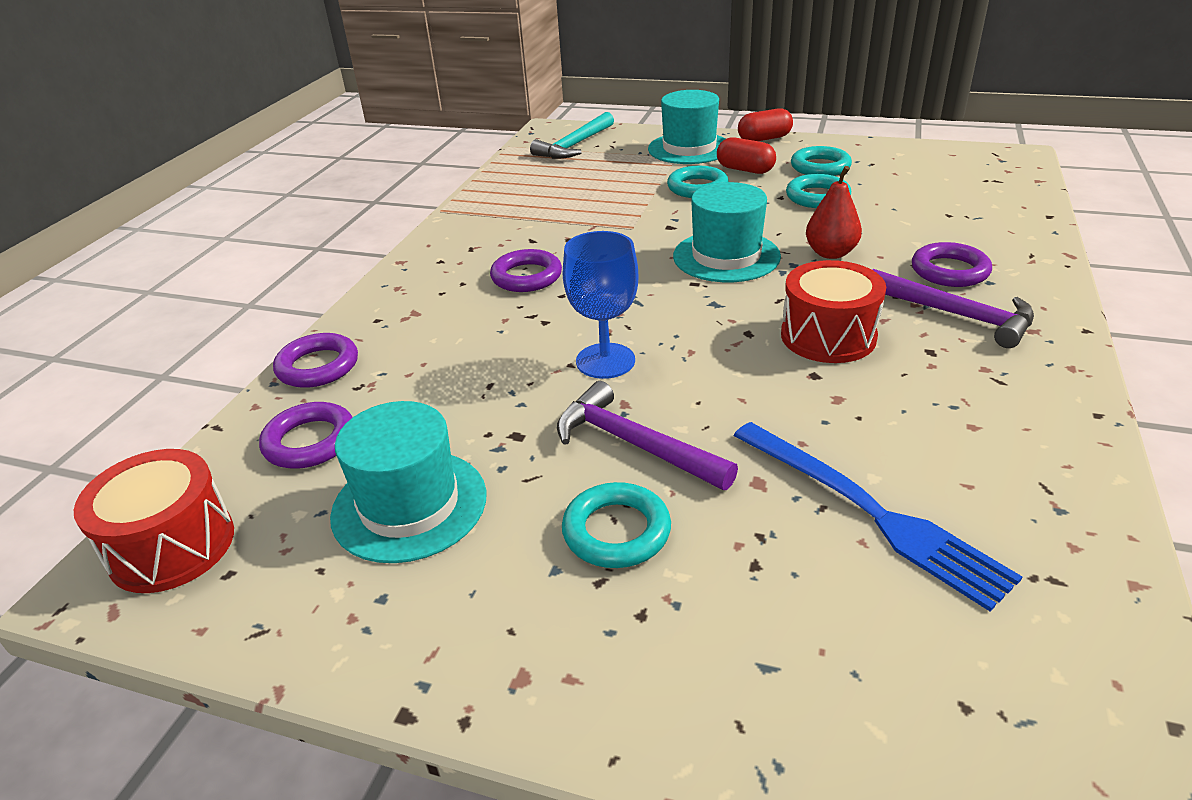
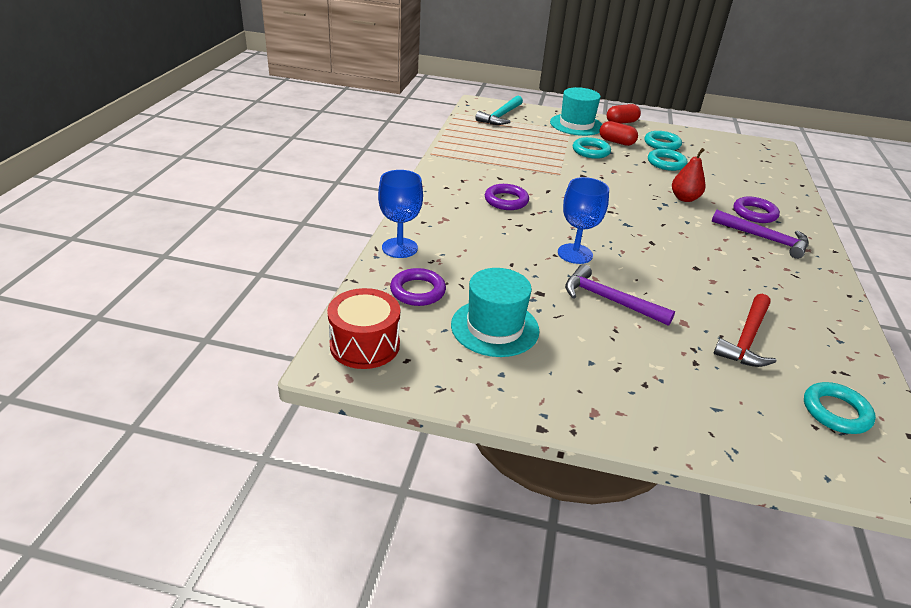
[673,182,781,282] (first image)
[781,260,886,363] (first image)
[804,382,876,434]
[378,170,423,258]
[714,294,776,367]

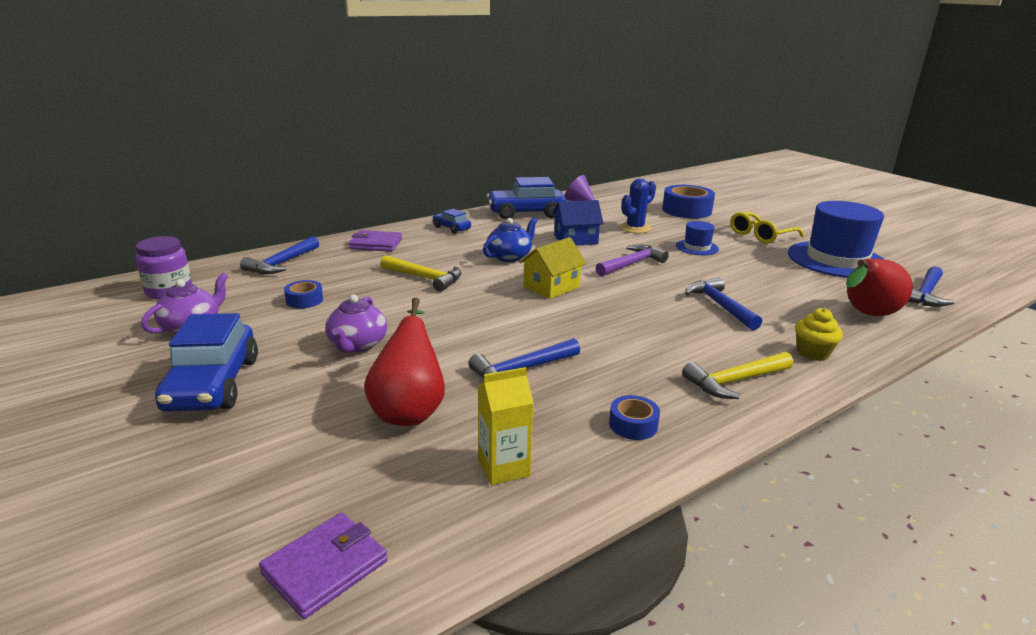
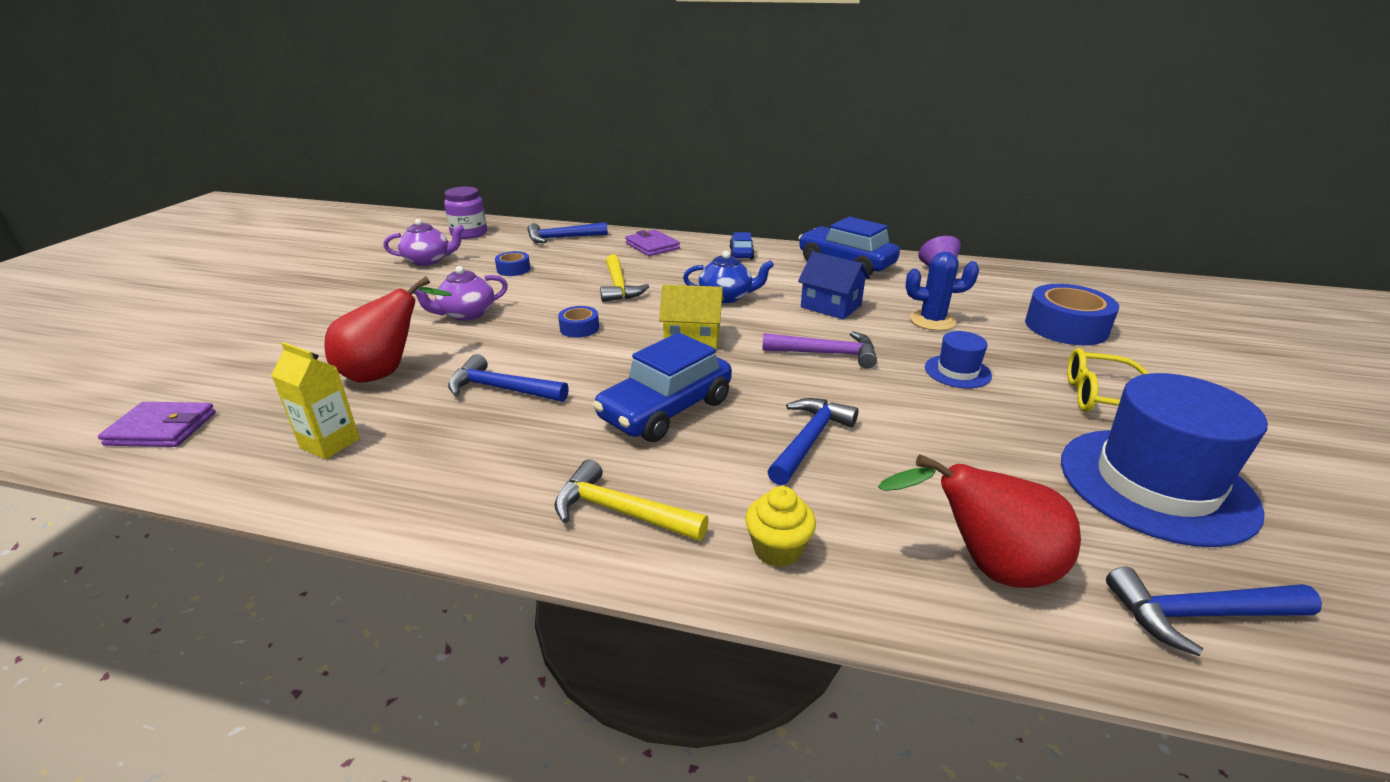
[593,332,732,442]
[558,306,599,338]

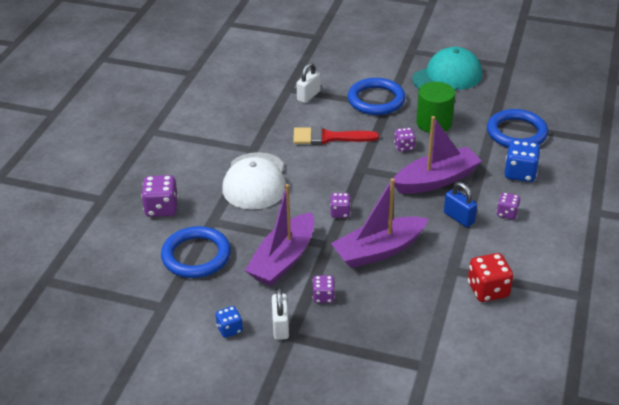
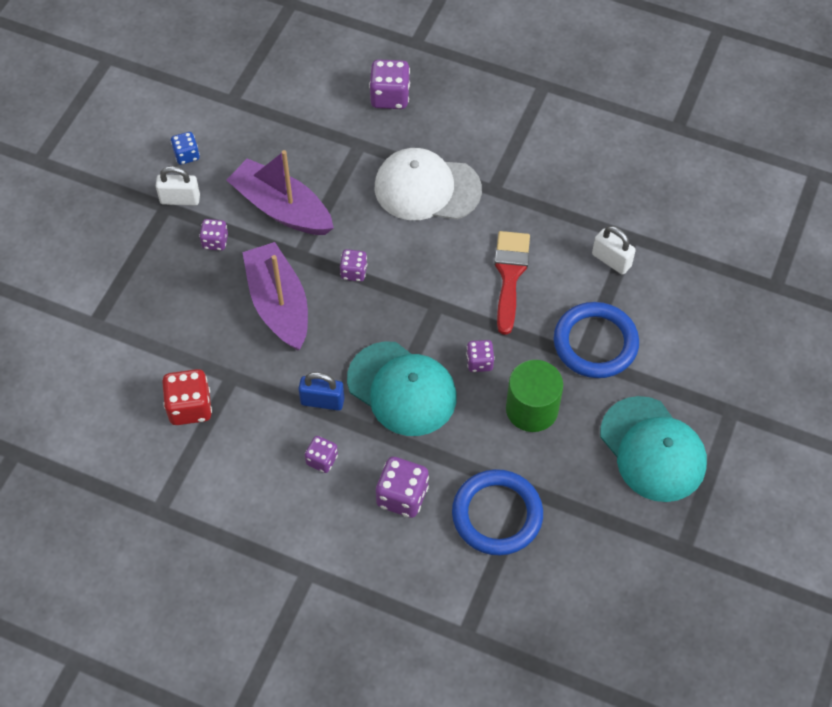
[161,226,231,278] (first image)
[347,341,457,436]
[376,457,429,518]
[298,372,345,411]

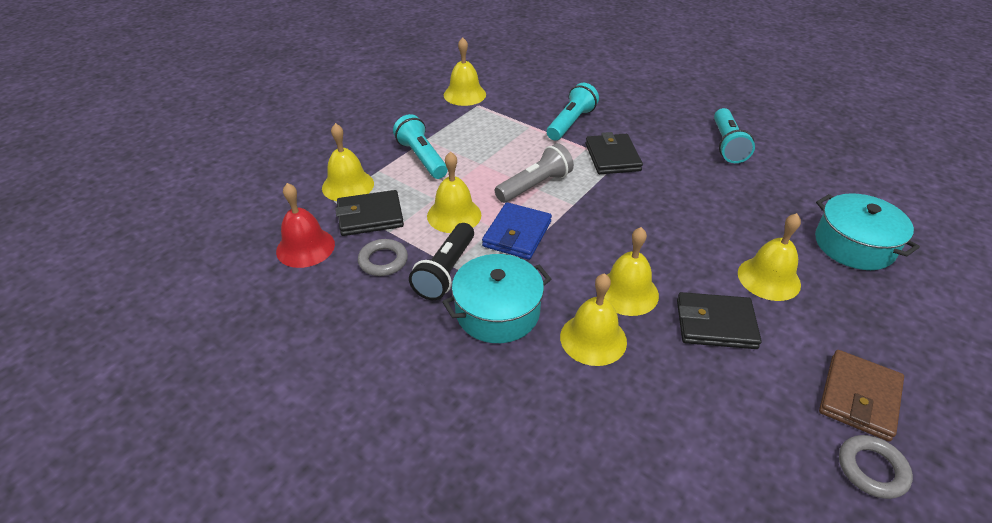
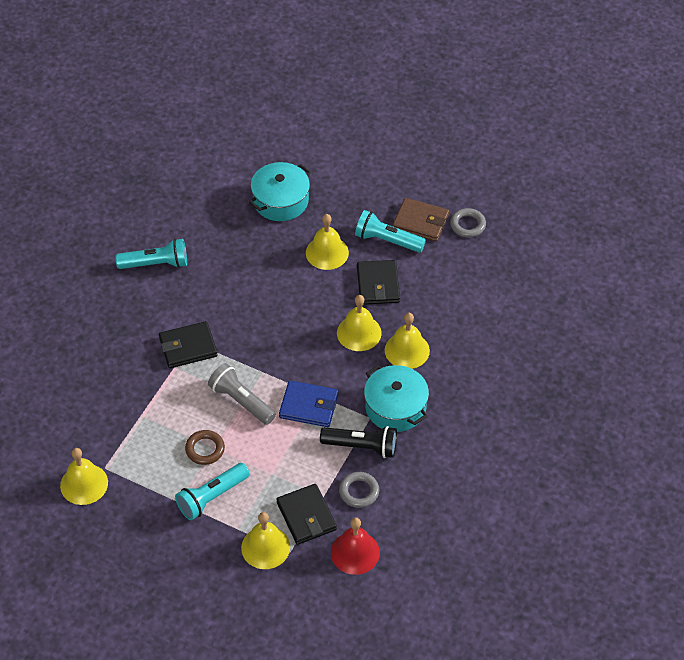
[427,151,481,233] (first image)
[185,430,225,465]
[355,210,426,253]

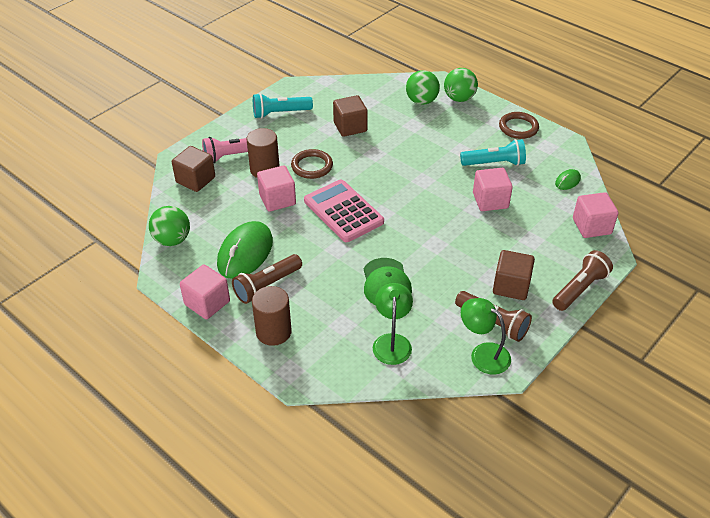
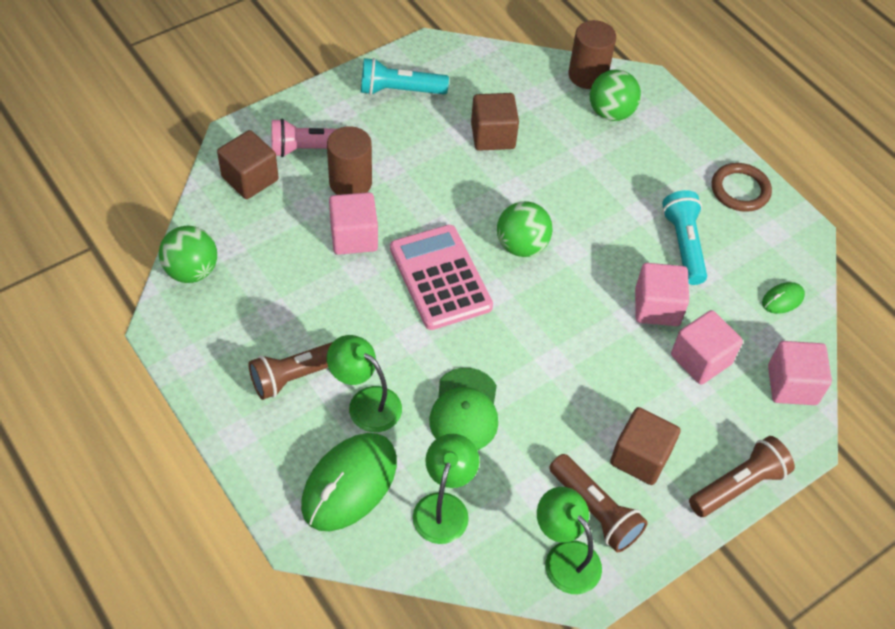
[291,149,333,179] (first image)
[327,335,402,432]
[671,310,743,385]
[301,433,397,531]
[568,20,616,89]
[497,201,552,257]
[662,190,707,285]

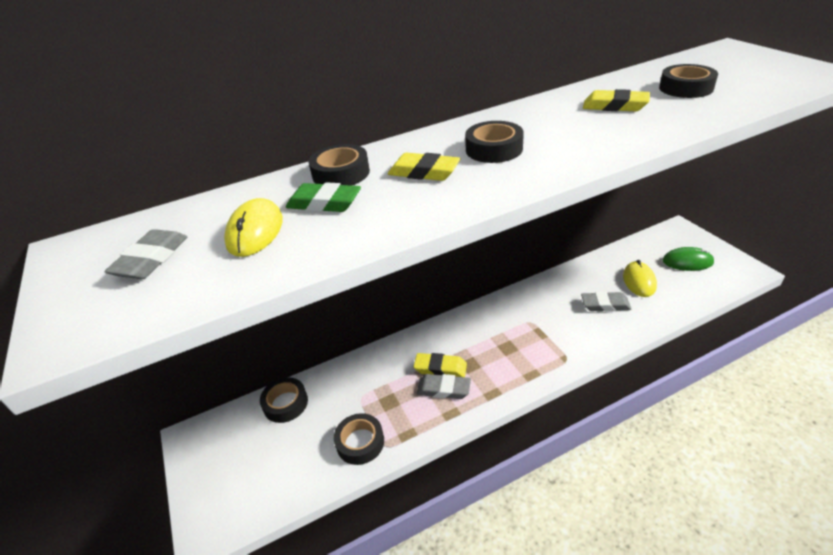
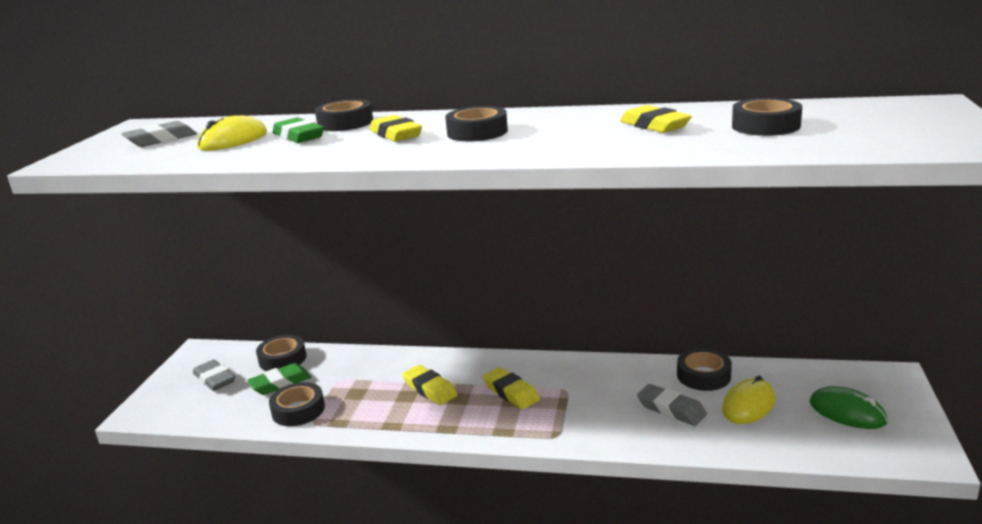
[247,363,311,395]
[483,367,540,409]
[677,348,732,391]
[193,359,235,391]

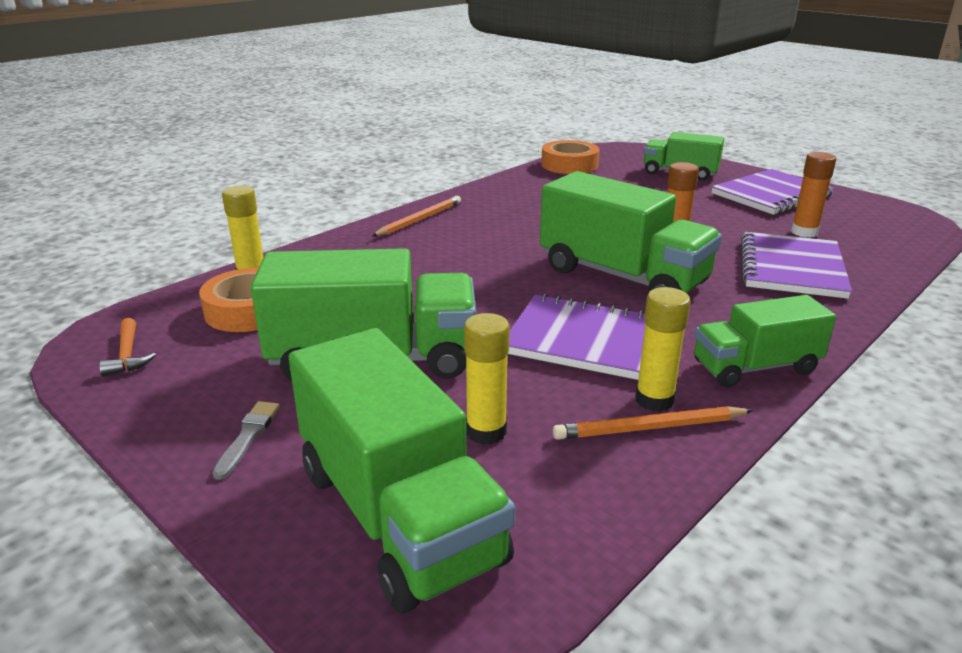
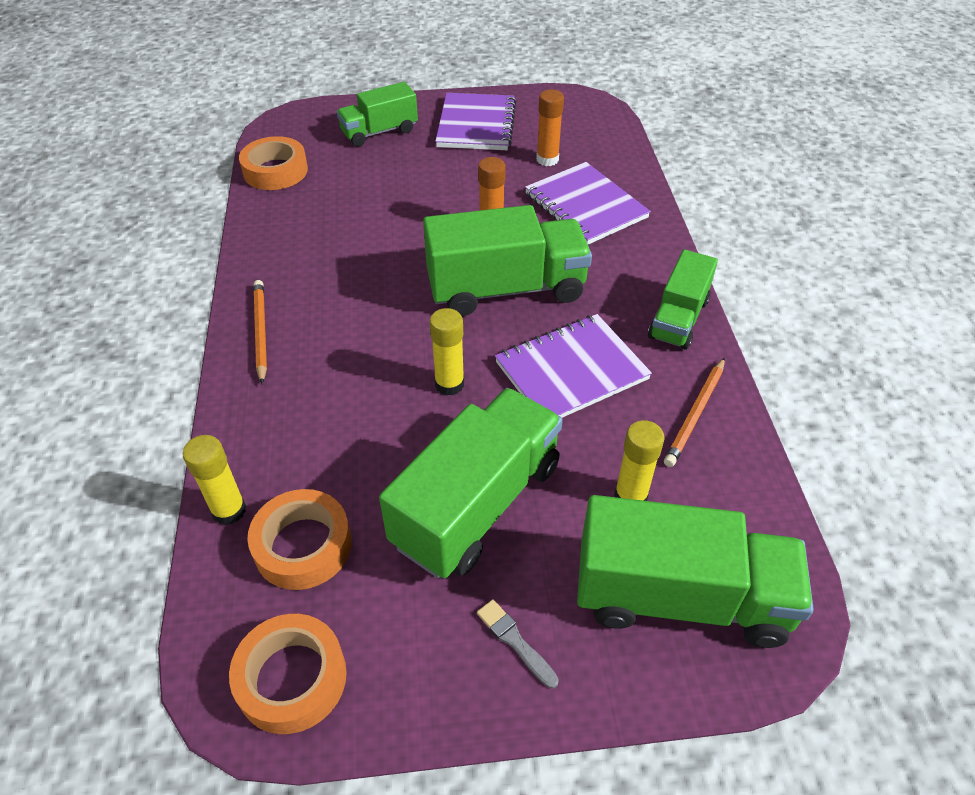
[430,308,464,396]
[229,614,347,734]

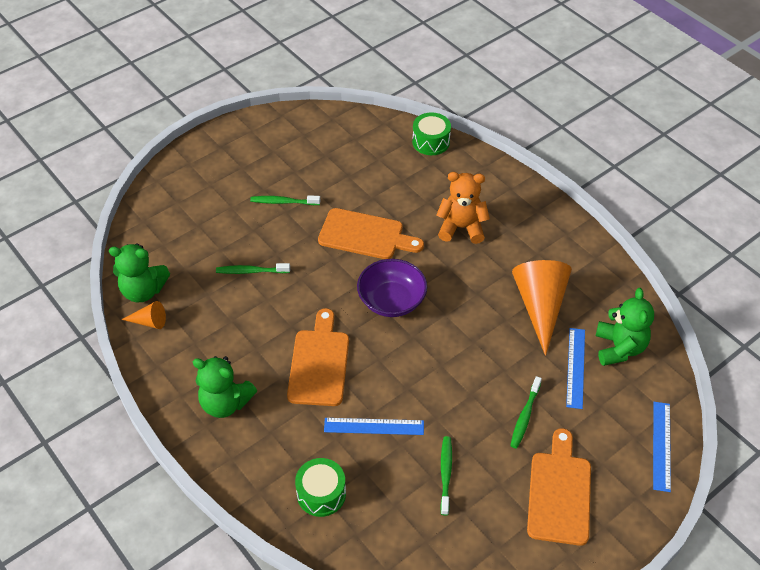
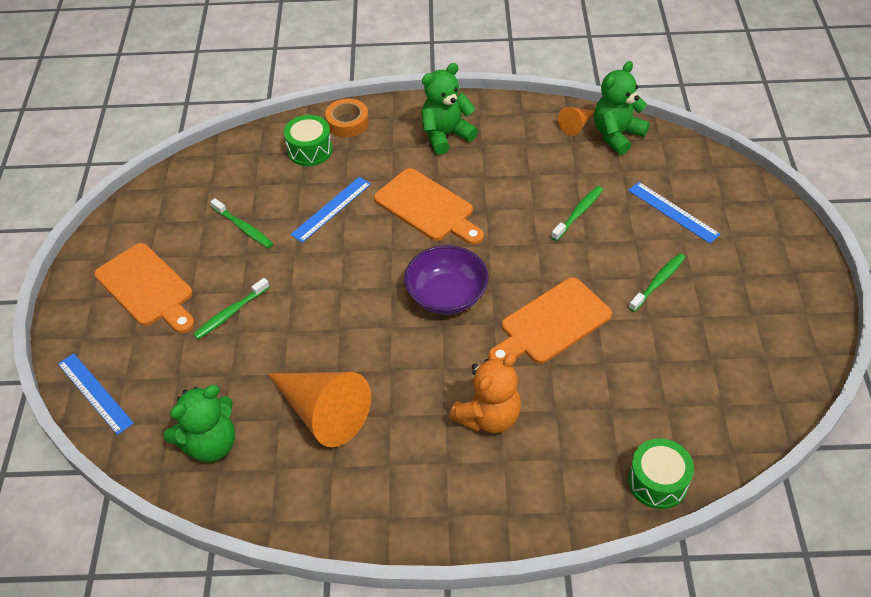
[325,99,369,137]
[628,182,721,243]
[193,278,270,339]
[164,385,235,462]

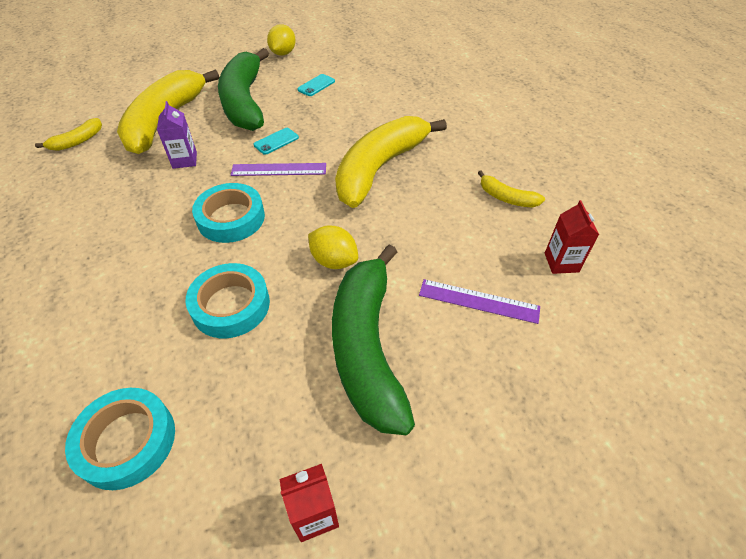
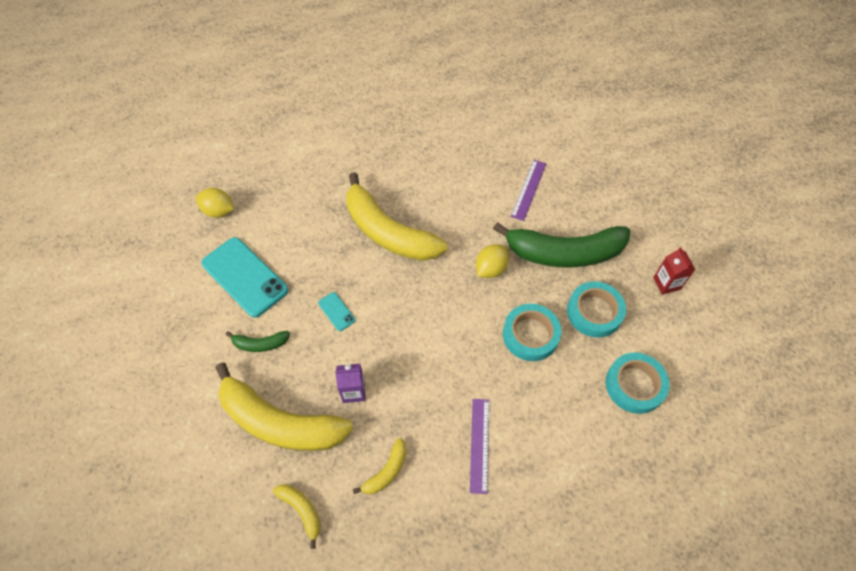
[545,200,599,274] (first image)
[567,281,626,338]
[470,399,489,494]
[196,188,234,218]
[353,438,407,494]
[226,331,290,352]
[201,237,288,318]

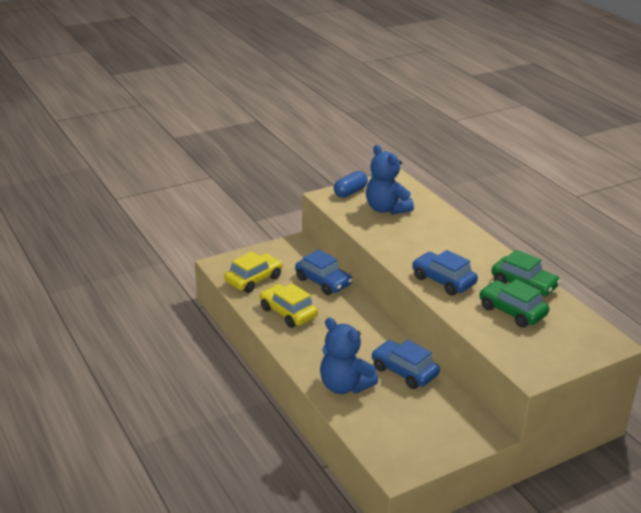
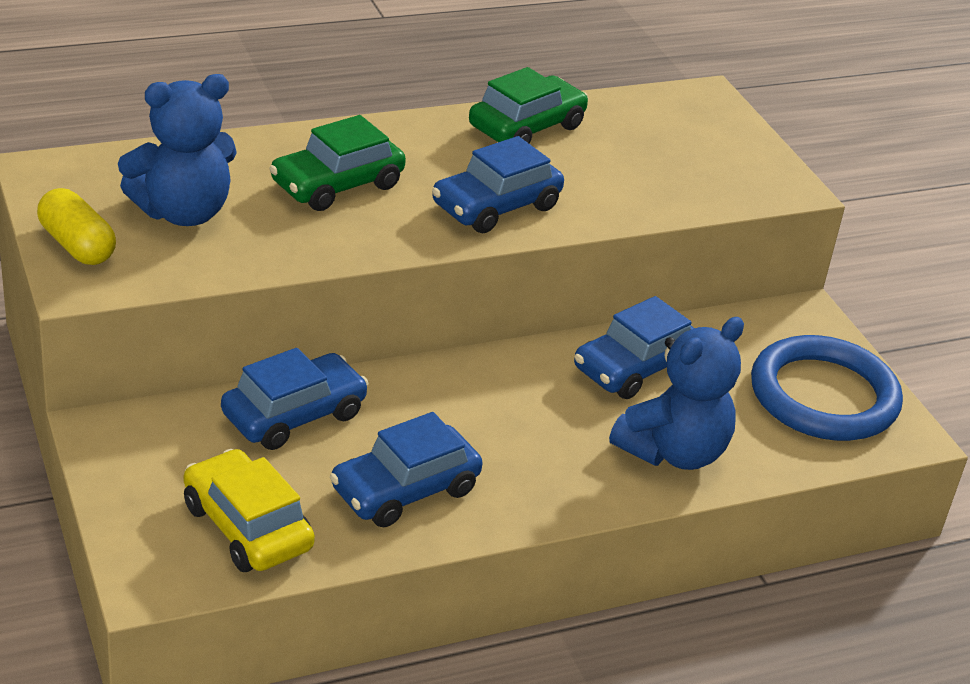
[751,335,903,441]
[269,115,406,211]
[330,412,483,527]
[37,188,116,265]

